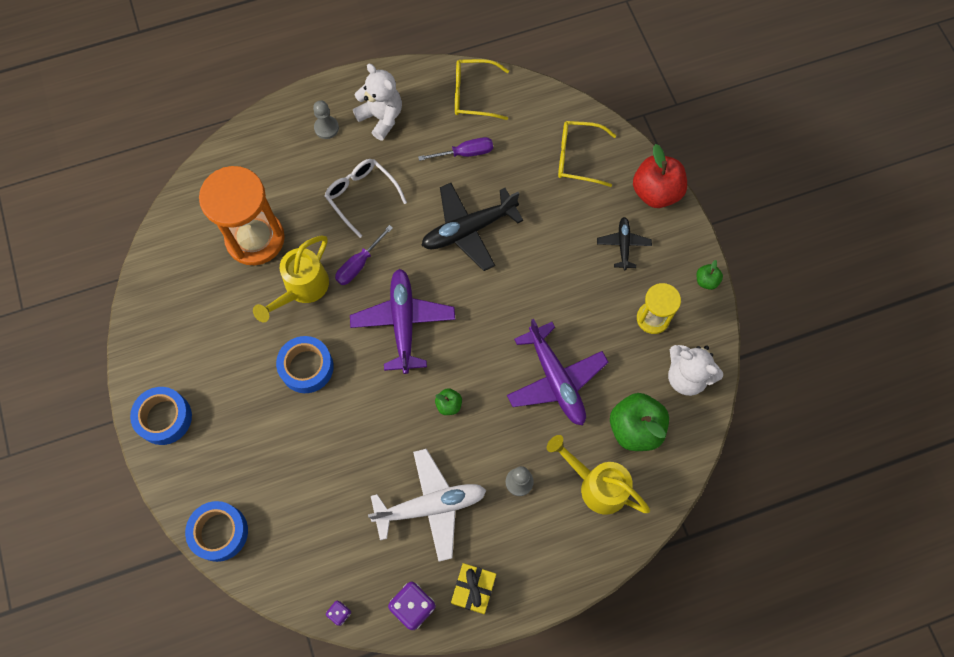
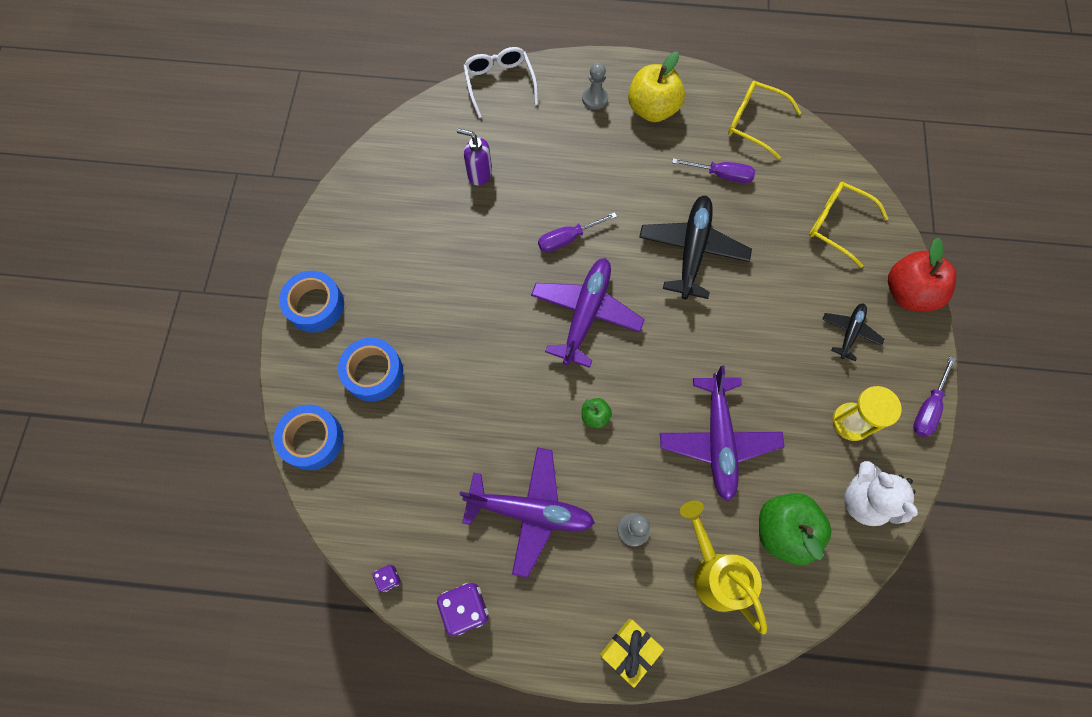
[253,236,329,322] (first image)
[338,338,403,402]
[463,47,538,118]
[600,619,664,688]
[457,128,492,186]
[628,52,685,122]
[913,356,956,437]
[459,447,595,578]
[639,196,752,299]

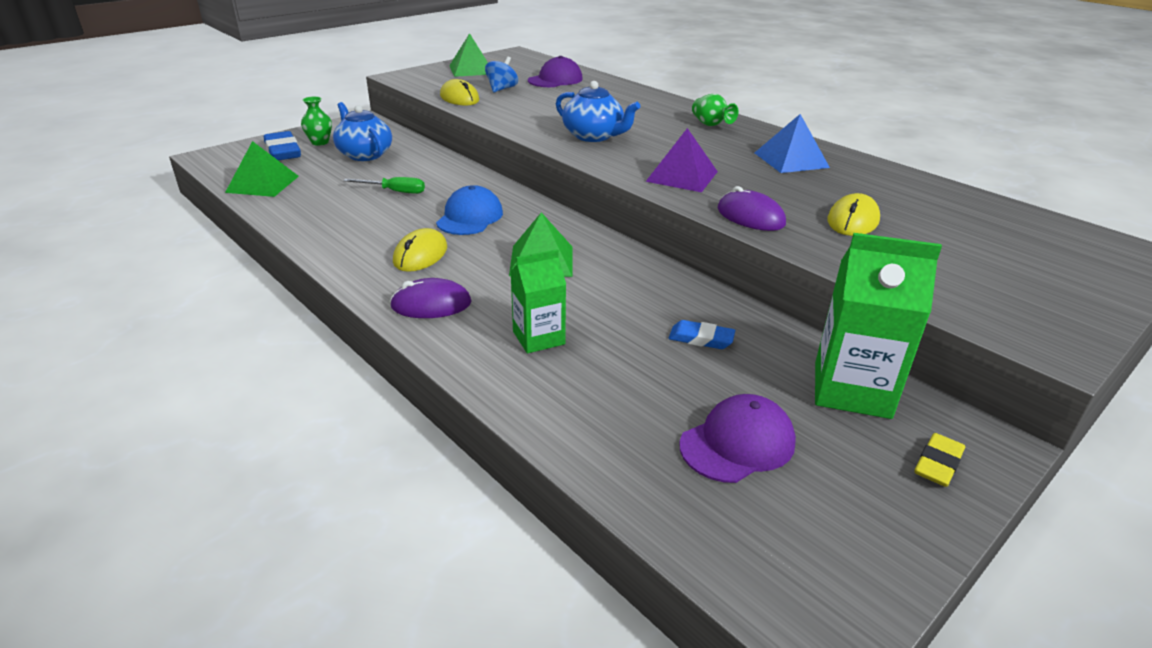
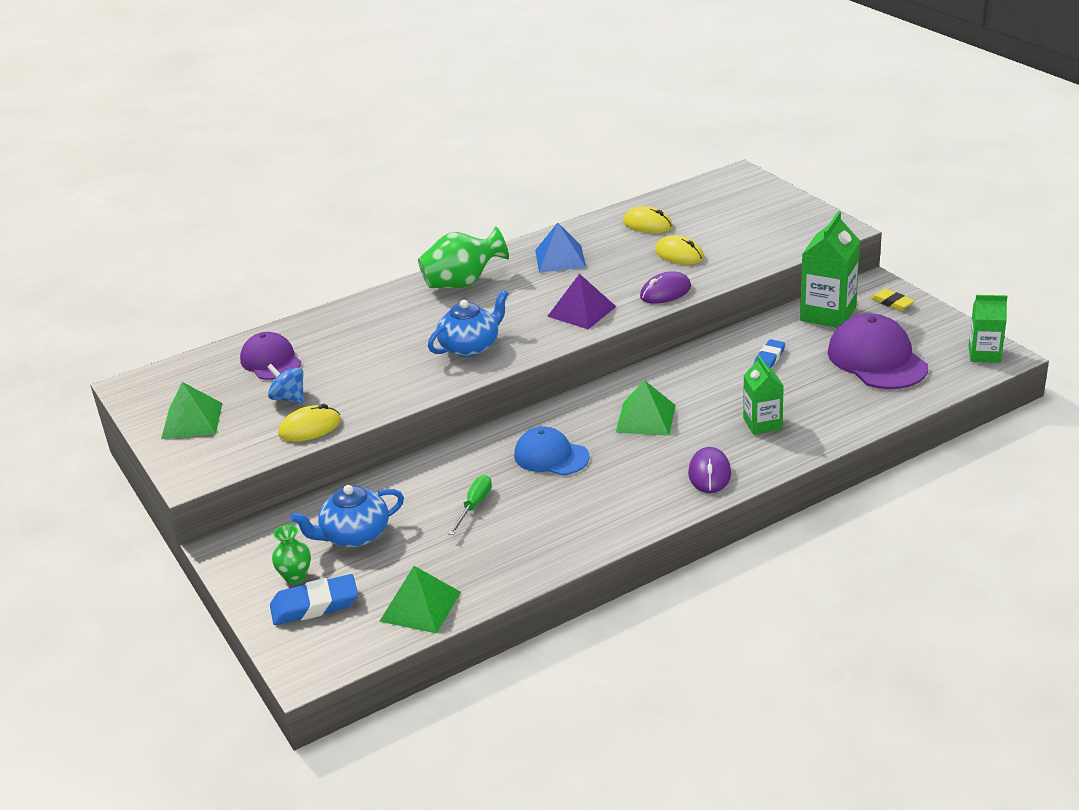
[969,295,1007,363]
[623,206,673,233]
[827,313,928,389]
[418,227,509,288]

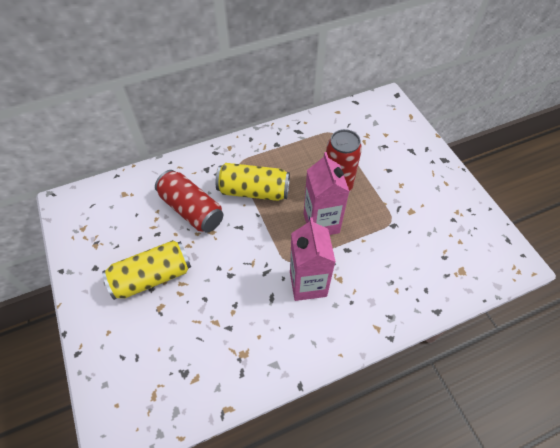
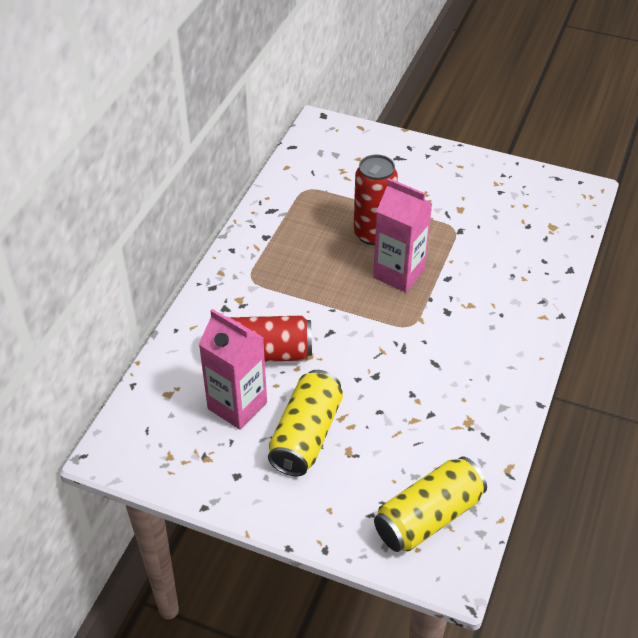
[374,456,487,552]
[199,309,267,429]

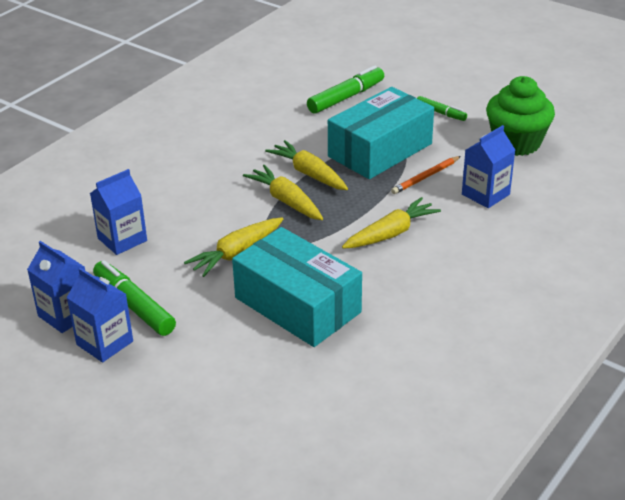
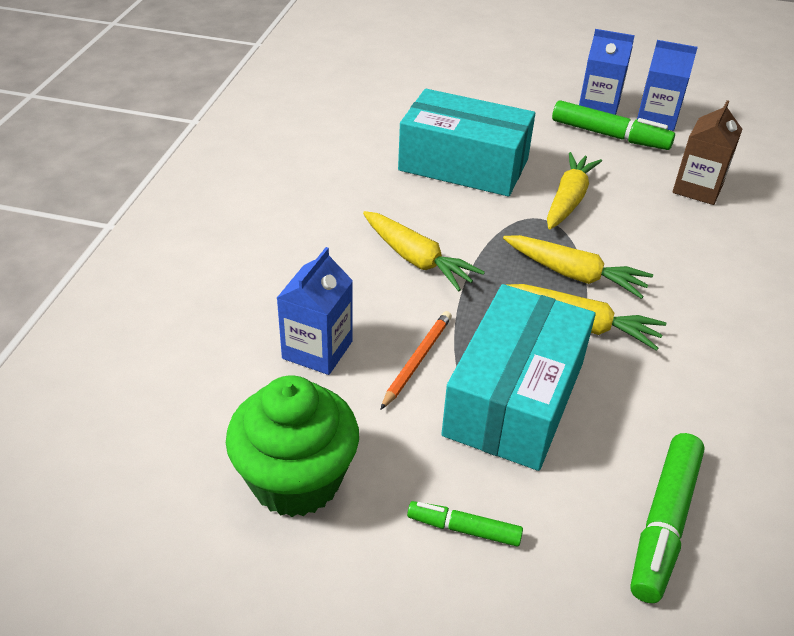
[672,100,742,205]
[363,211,485,292]

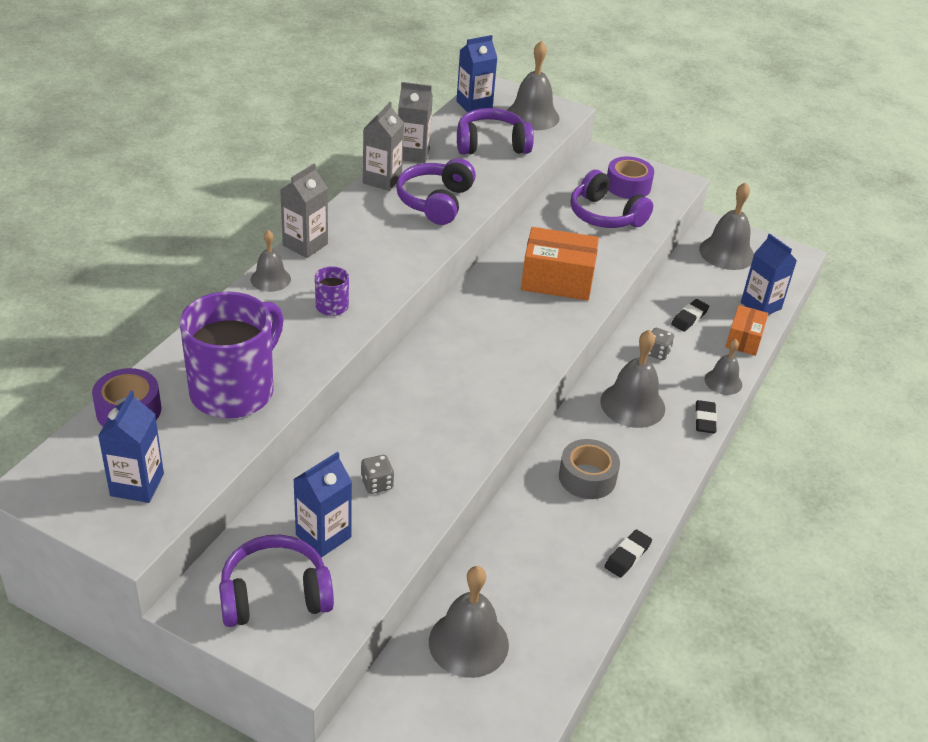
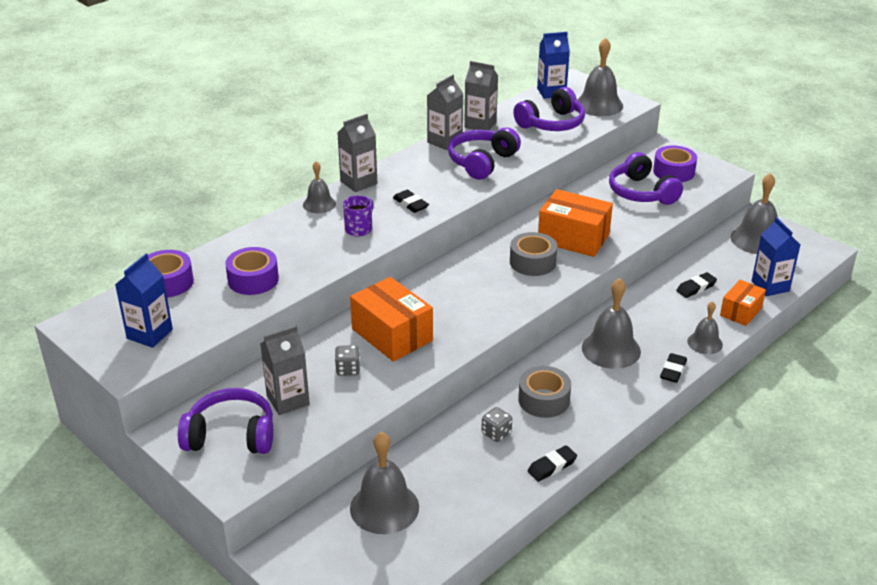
[350,277,433,362]
[393,190,429,213]
[510,232,557,276]
[482,407,512,442]
[225,247,279,295]
[260,326,310,415]
[513,87,585,131]

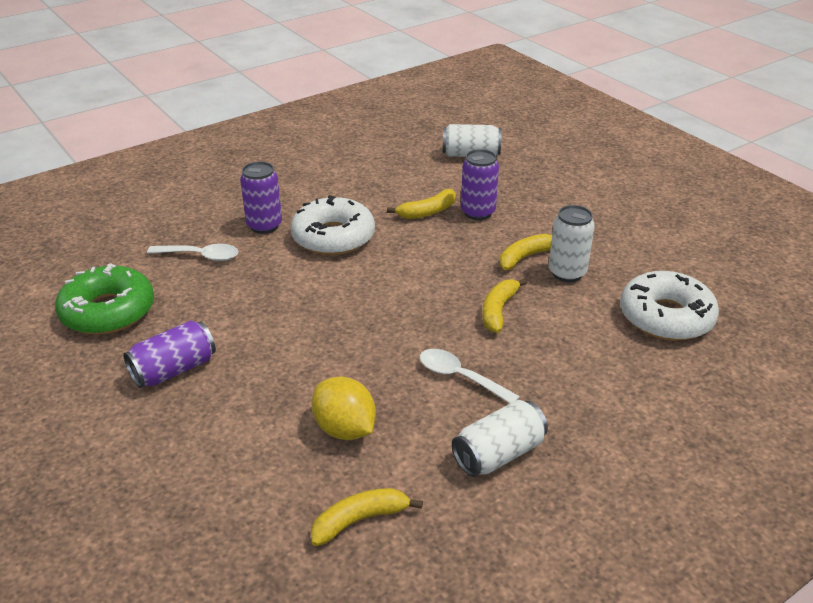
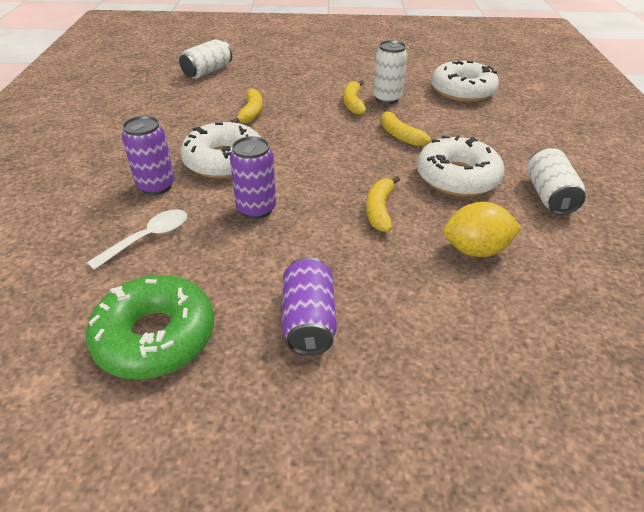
[366,176,400,232]
[230,136,276,219]
[417,135,505,196]

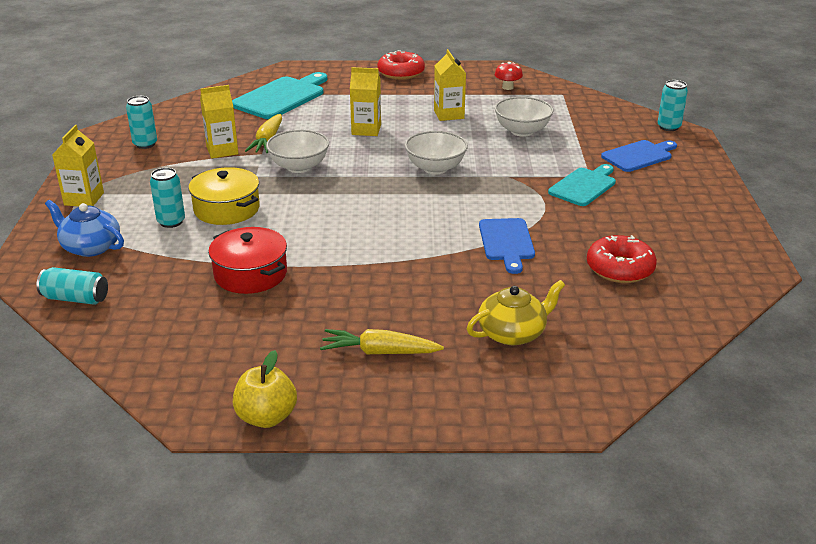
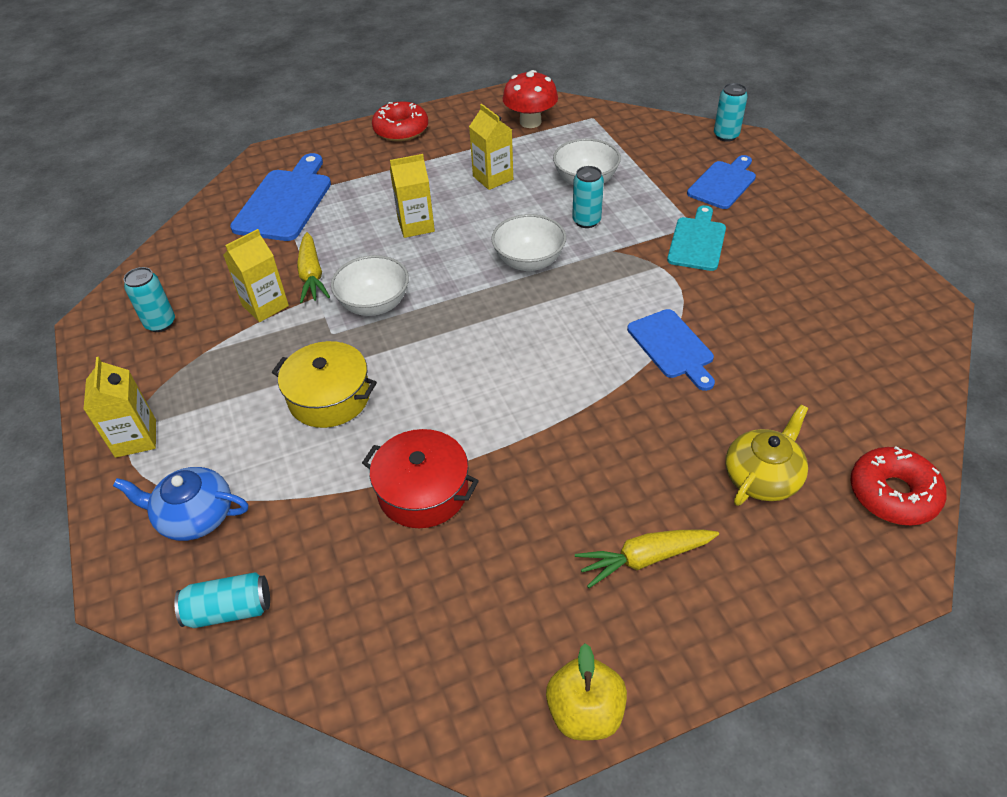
[572,166,604,228]
[850,446,947,526]
[230,153,331,241]
[503,70,558,128]

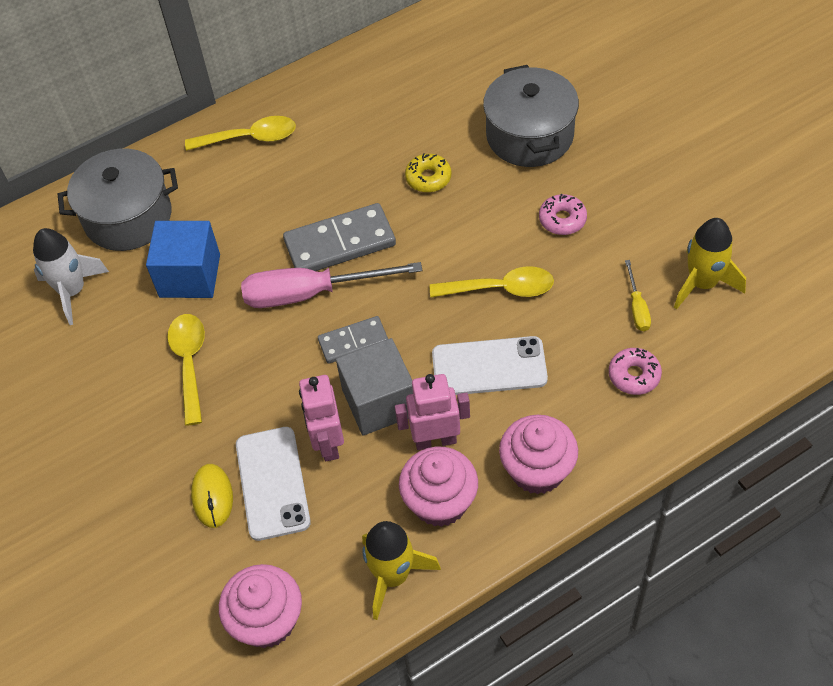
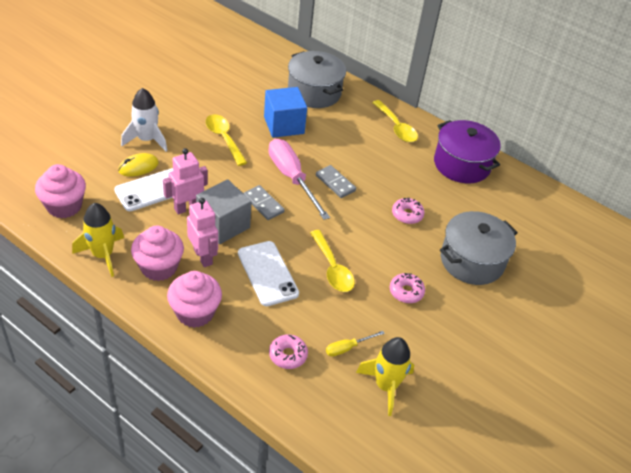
[434,120,501,183]
[121,88,168,151]
[392,198,425,224]
[205,114,247,166]
[316,165,356,198]

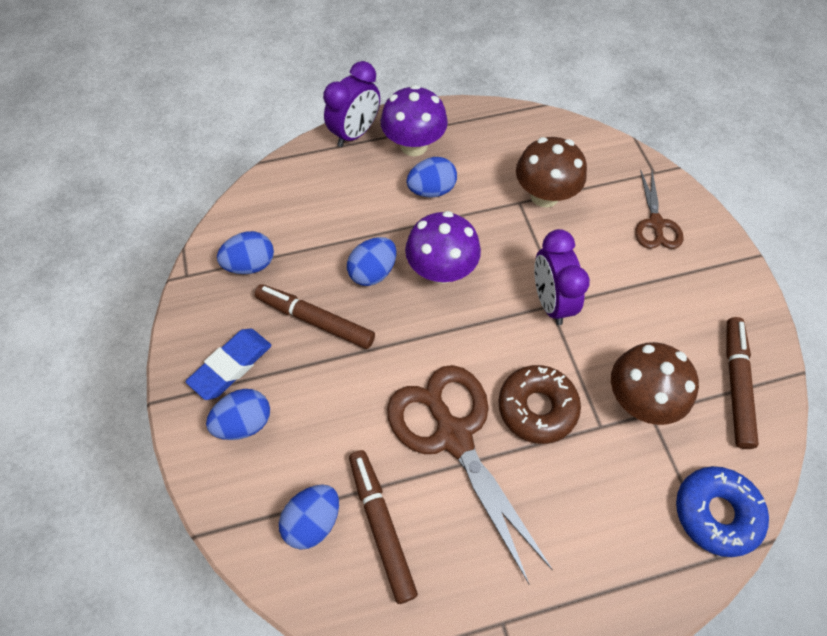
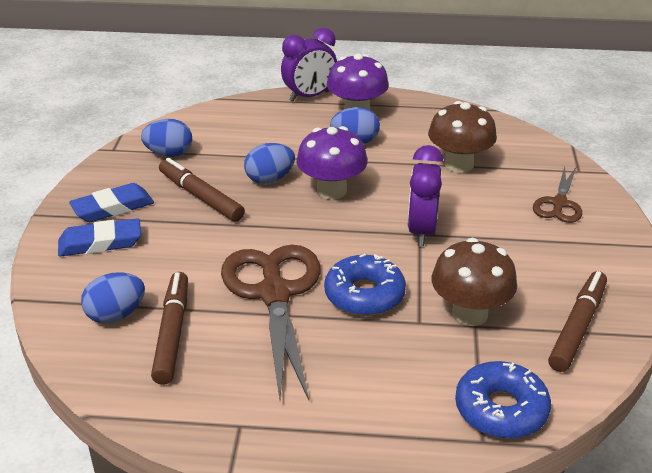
[58,218,141,257]
[324,254,406,316]

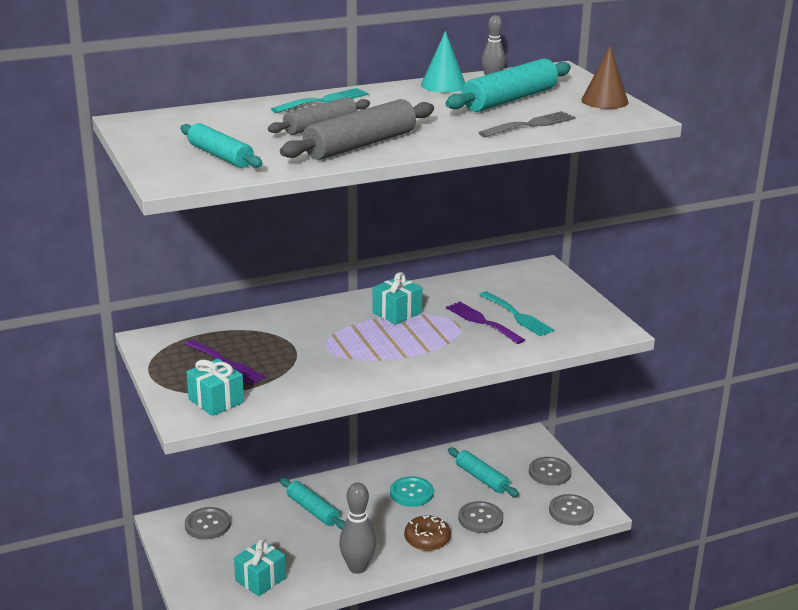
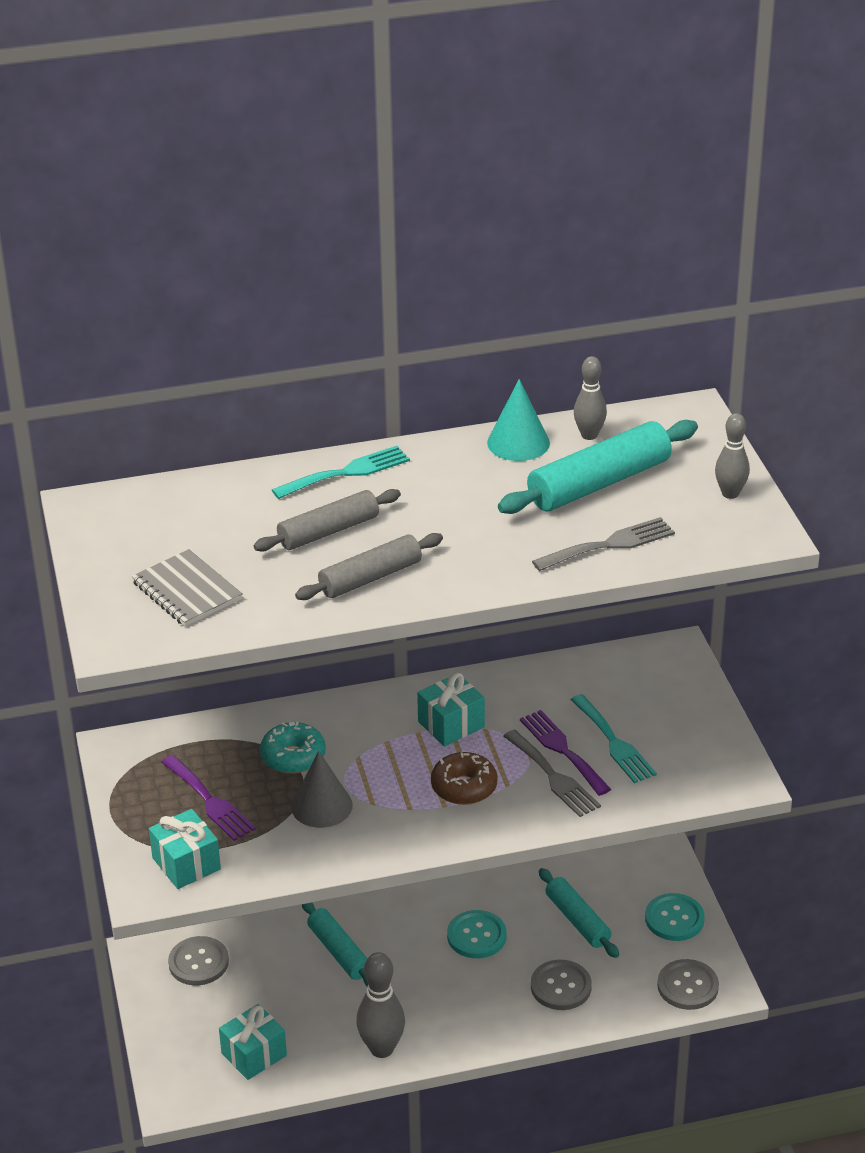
[260,722,326,774]
[291,751,353,828]
[504,729,601,817]
[431,752,498,805]
[132,549,243,627]
[715,413,750,499]
[645,893,705,941]
[295,533,443,600]

